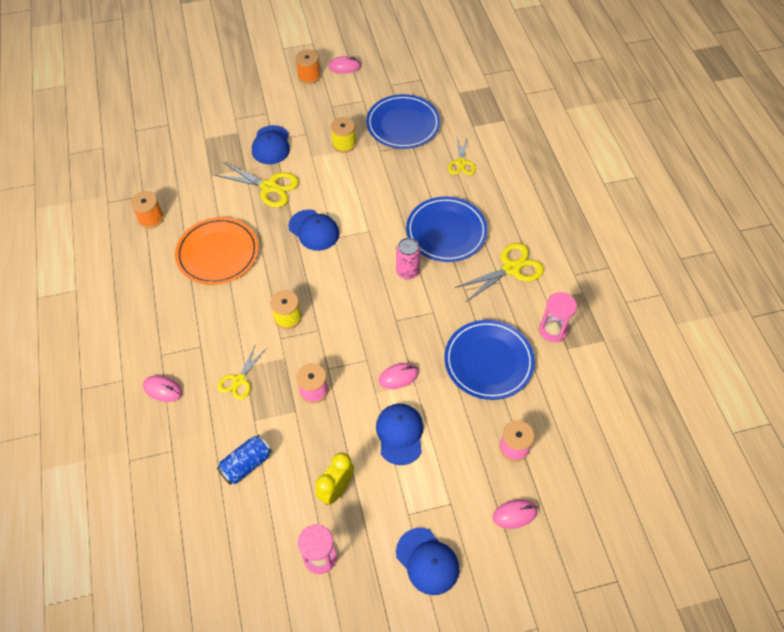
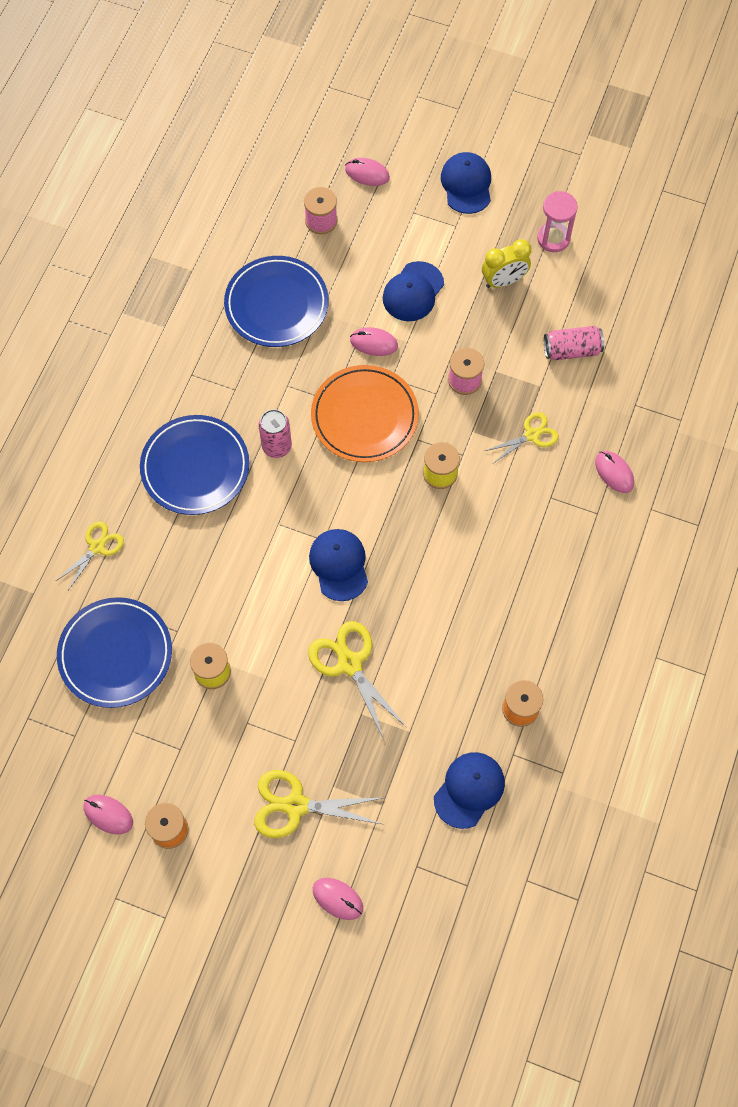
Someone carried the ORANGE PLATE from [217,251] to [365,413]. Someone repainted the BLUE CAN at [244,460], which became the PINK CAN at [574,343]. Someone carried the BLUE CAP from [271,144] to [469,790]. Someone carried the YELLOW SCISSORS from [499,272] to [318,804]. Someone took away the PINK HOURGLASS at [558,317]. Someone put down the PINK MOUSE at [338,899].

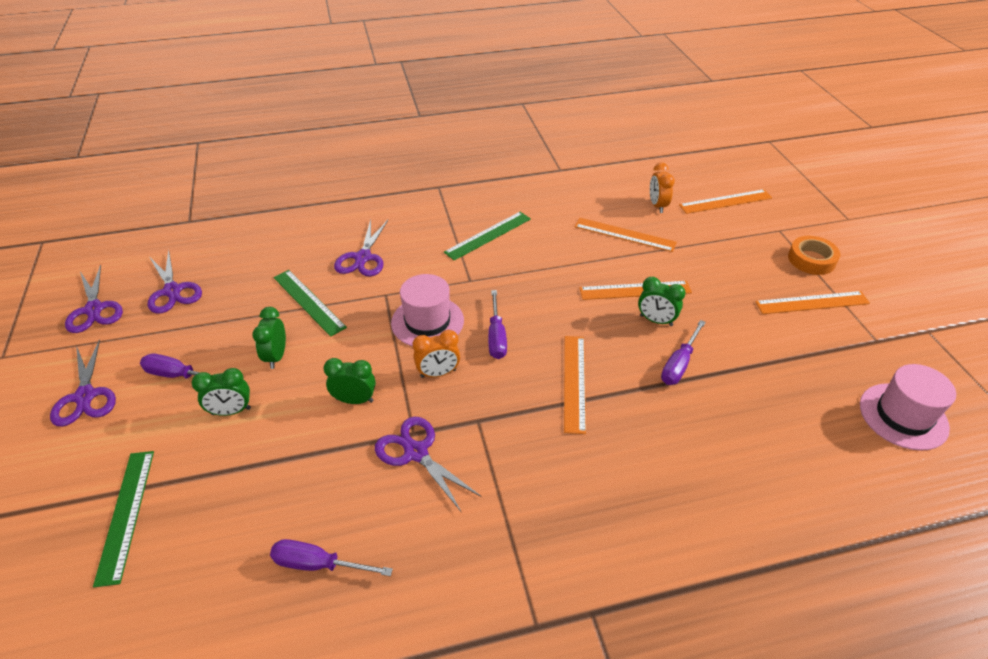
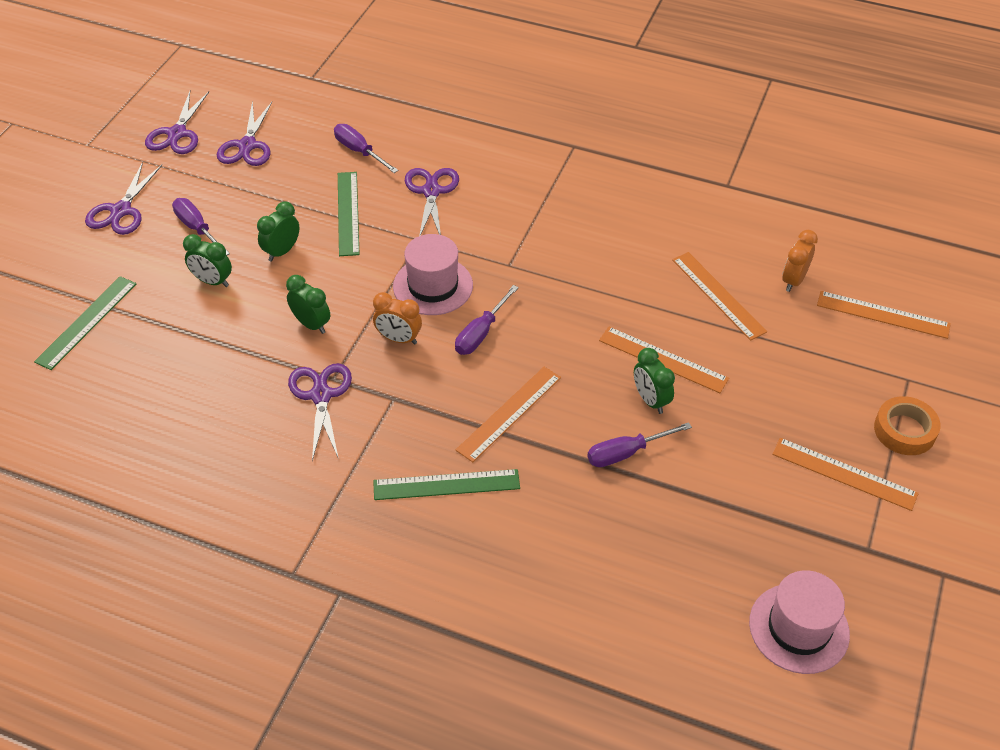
Someone carried the PURPLE SCREWDRIVER from [331,557] to [366,148]. Someone rotated the PURPLE SCISSORS at [361,247] by 135 degrees clockwise. Someone carried the GREEN RULER from [487,236] to [446,484].

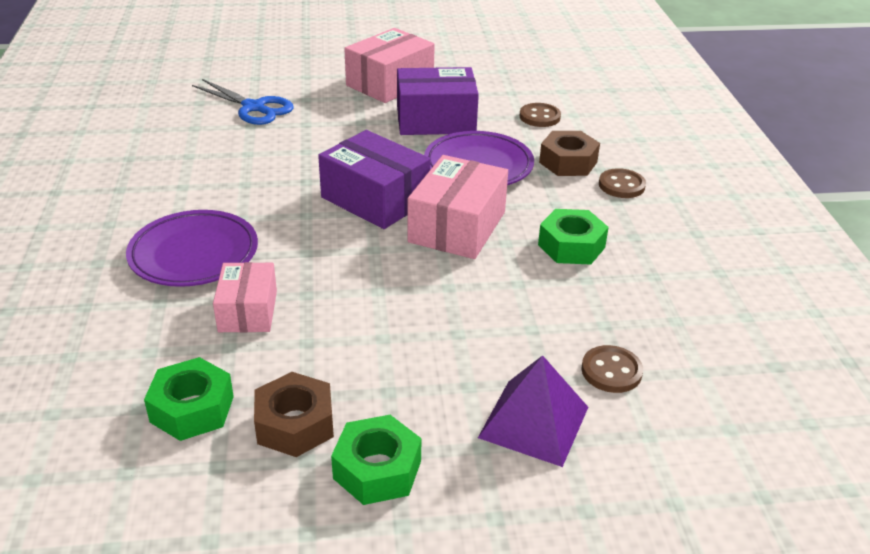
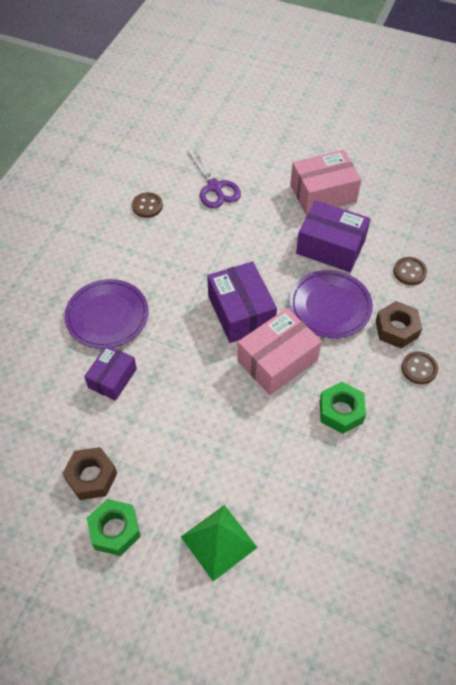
Someone took away the GREEN NUT at [189,399]. Someone repainted the BLUE SCISSORS at [242,102], which became the PURPLE SCISSORS at [214,177]. Someone repainted the PINK BOX at [245,297], which became the PURPLE BOX at [110,373]. Someone repainted the PURPLE PYRAMID at [533,411], which became the GREEN PYRAMID at [219,543]. Someone carried the BROWN BUTTON from [612,369] to [147,205].

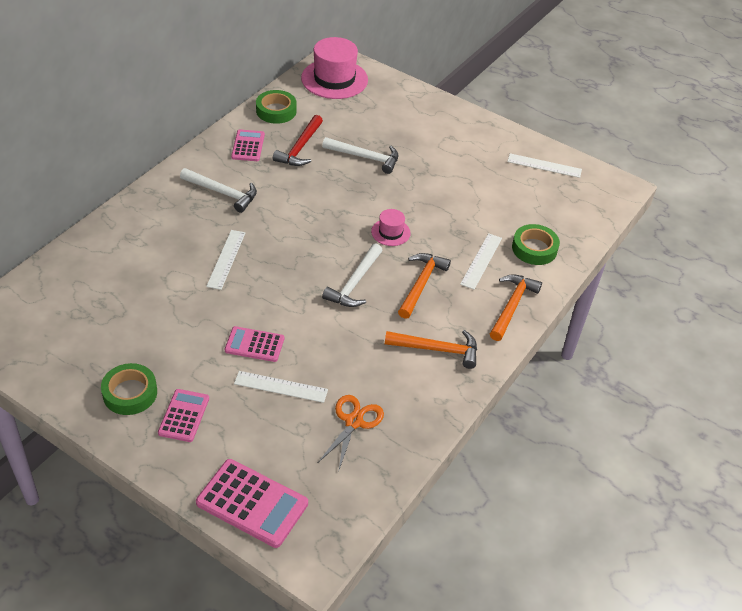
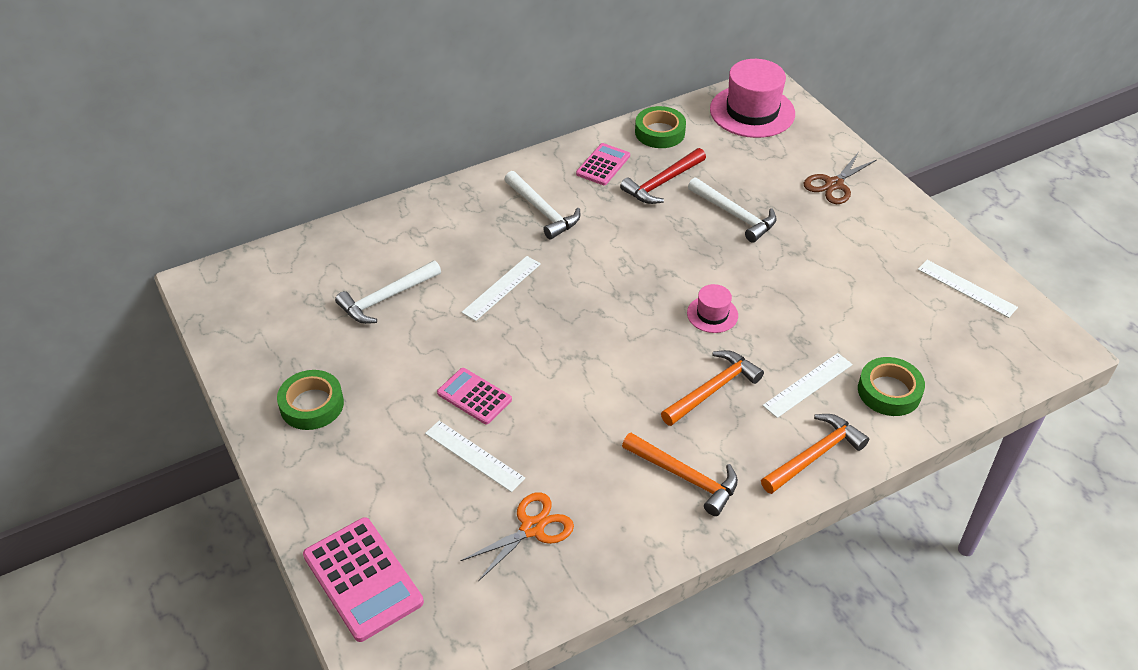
Someone took away the PINK CALCULATOR at [183,415]. Someone carried the WHITE HAMMER from [352,275] to [388,292]. Someone put down the BROWN SCISSORS at [840,178].

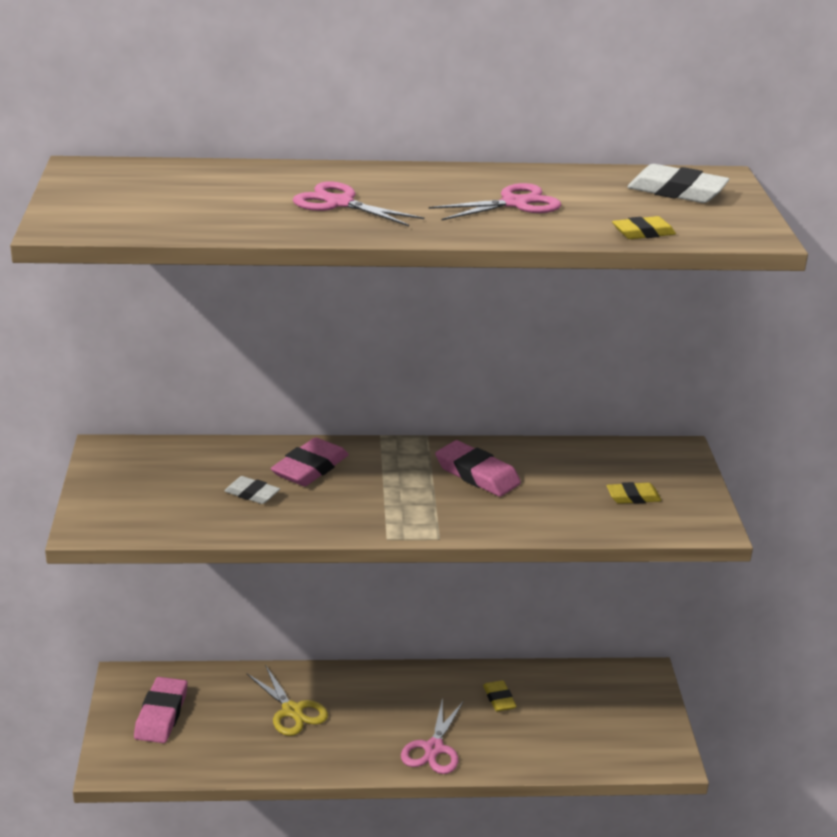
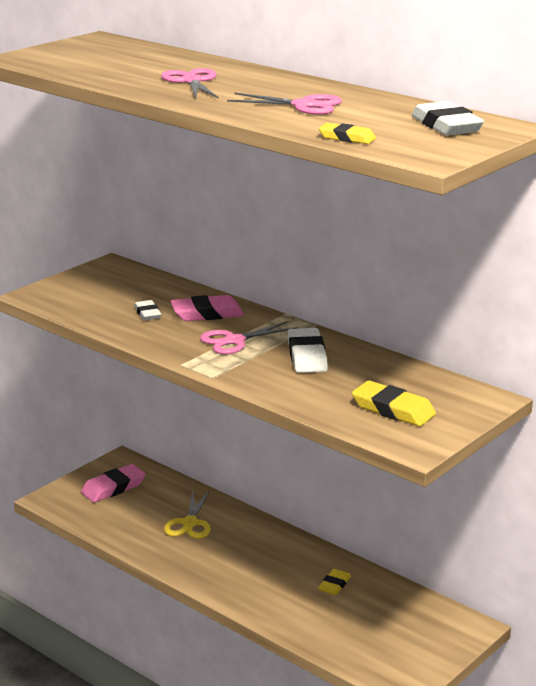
Someone carried the PINK SCISSORS from [432,735] to [249,337]. Someone repainted the PINK ERASER at [478,468], which became the WHITE ERASER at [308,350]. Someone scaled the YELLOW ERASER at [633,493] by 1.65.

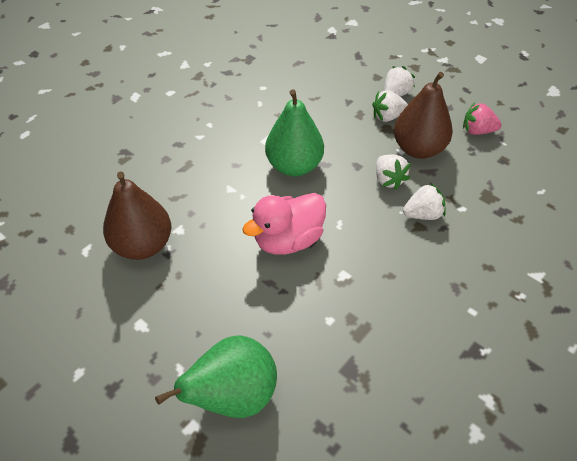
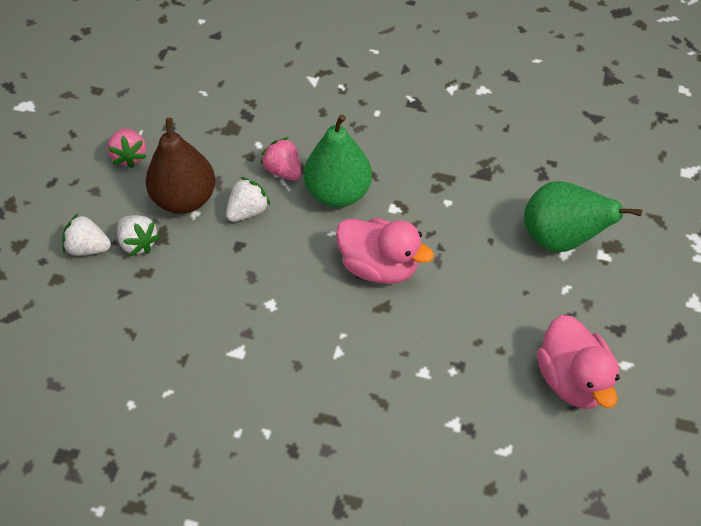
Someone took away the BROWN PEAR at [137,216]. Someone carried the GREEN PEAR from [294,132] to [338,160]. Someone repainted the WHITE STRAWBERRY at [424,201], which became the PINK STRAWBERRY at [280,159]. Someone put down the PINK DUCK at [578,362].

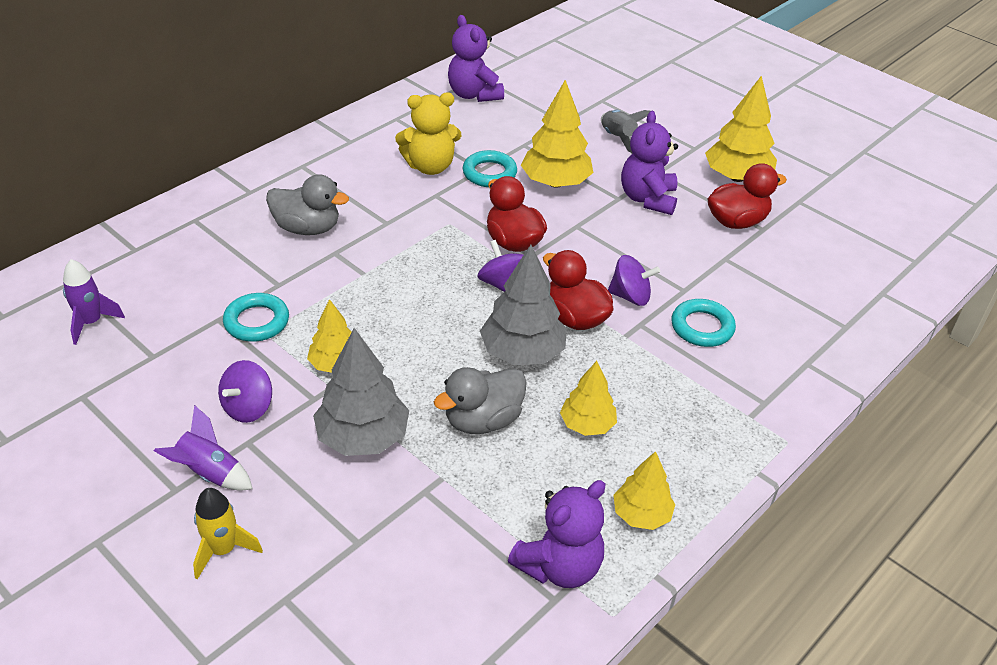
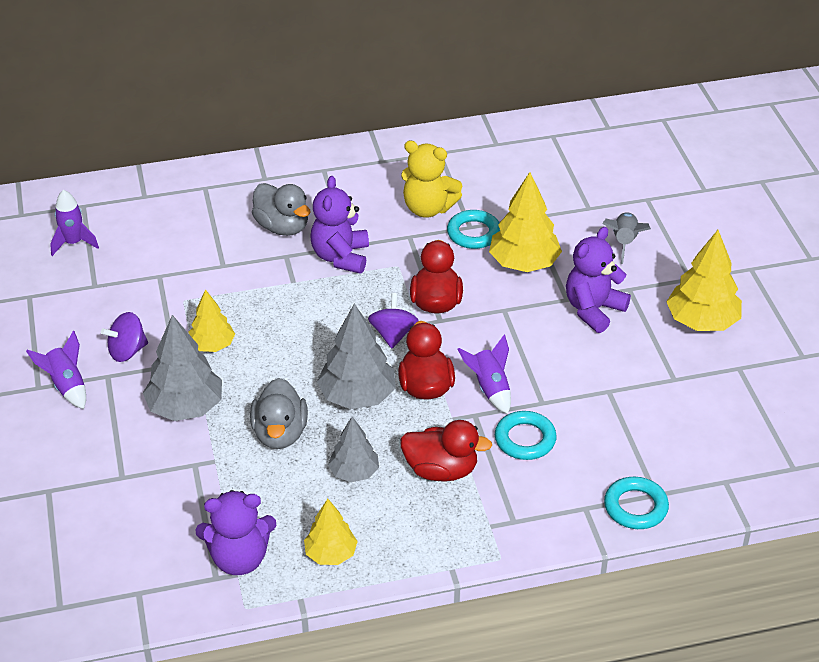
Someone took away the YELLOW ROCKET at [228,533]. Someone carried the TURQUOISE RING from [256,317] to [636,503]. Someone rotated the GREY DUCK at [480,400] by 90 degrees counterclockwise. Someone carried the PURPLE TEDDY BEAR from [476,58] to [340,225]. Someone repainted the YELLOW TREE at [588,398], which became the GREY TREE at [353,449]. Someone swapped the PURPLE SPINNING TOP at [634,280] for the PURPLE ROCKET at [484,374]. Someone carried the RED DUCK from [747,196] to [446,451].

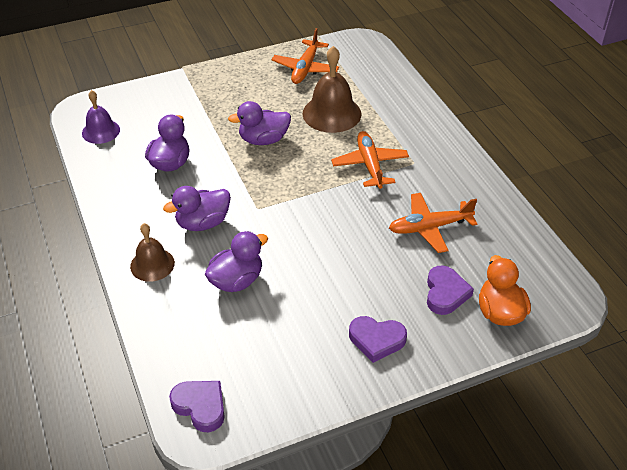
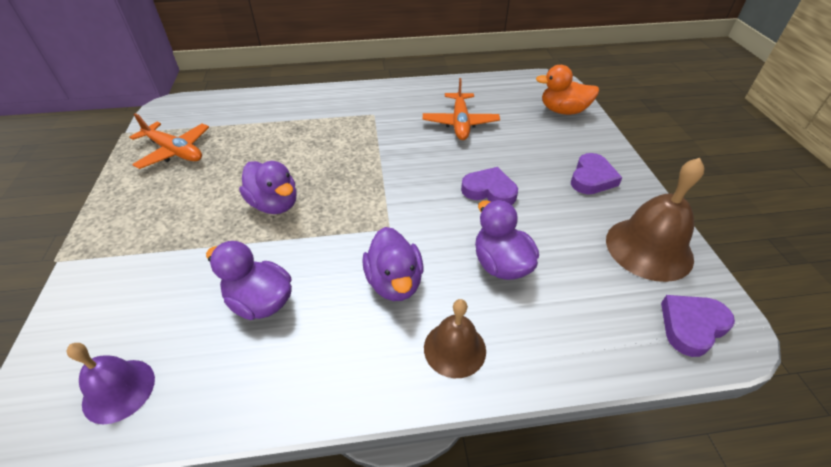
Someone rotated the PURPLE DUCK at [259,123] by 45 degrees counterclockwise. Someone carried the BROWN BELL from [331,89] to [655,220]. Someone took away the ORANGE PLANE at [370,160]. Someone carried the PURPLE HEART from [450,290] to [489,186].

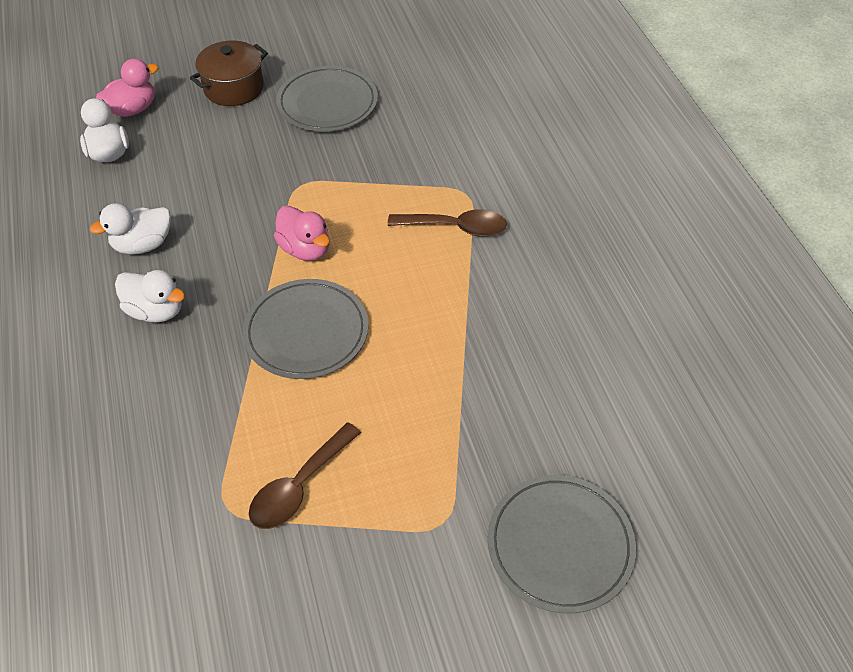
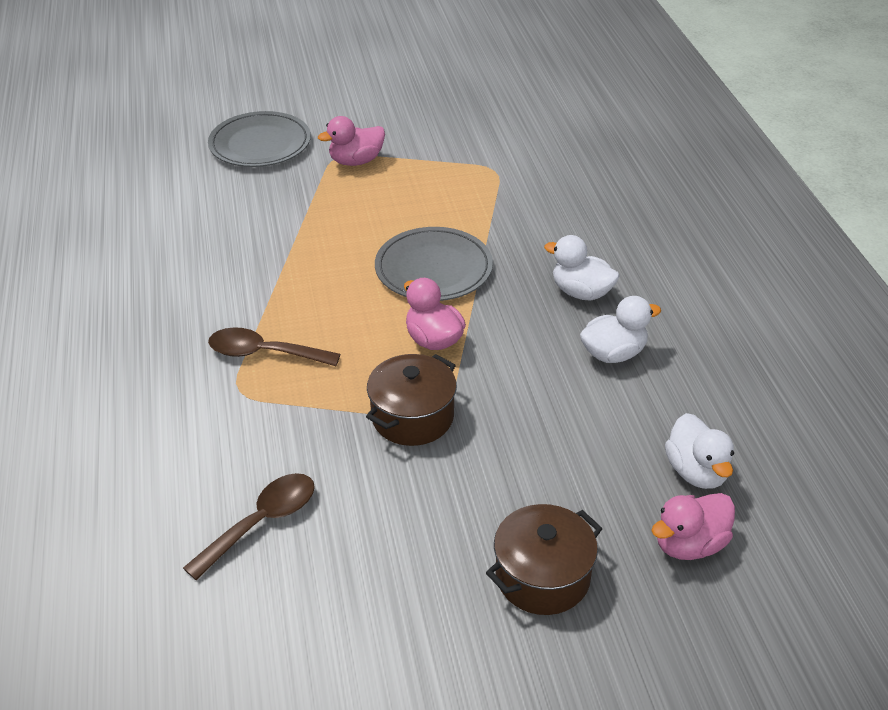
Someone carried the BROWN SPOON from [305,475] to [249,526]. Someone took away the GREY PLATE at [327,99]. Someone put down the PINK DUCK at [351,141]. Someone put down the BROWN POT at [411,400].

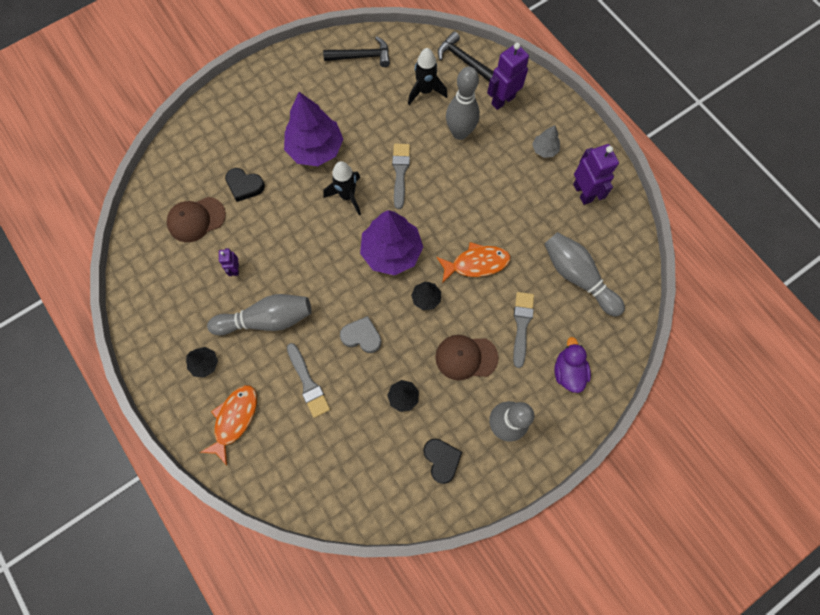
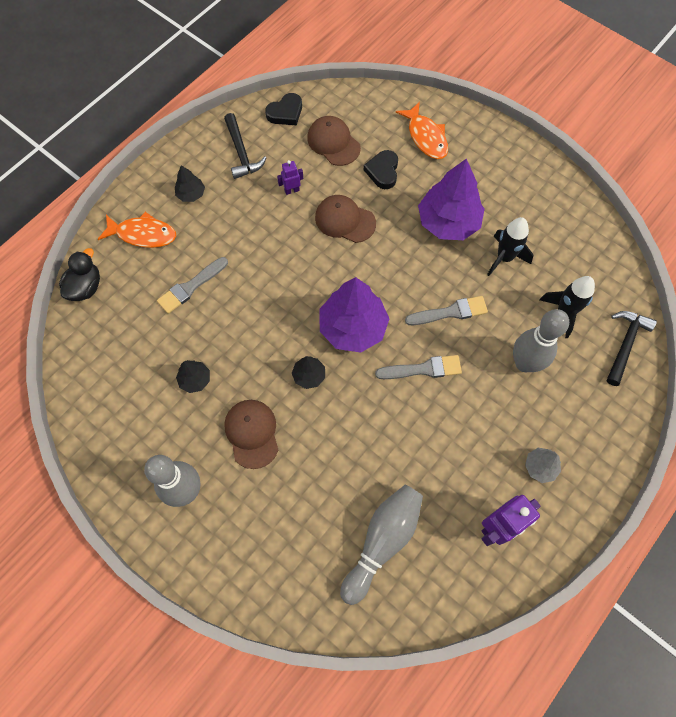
Someone took away the GREY BOWLING PIN at [259,314]. Someone carried the BLACK HAMMER from [356,51] to [245,146]. Someone carried the BLACK ROCKET from [342,188] to [510,246]. Someone took away the GREY HEART at [361,334]. Someone carried the BLACK HEART from [442,461] to [283,109]. Someone carried the ORANGE FISH from [473,262] to [422,130]. Someone took away the PURPLE ROBOT at [508,76]. Someone carried the GREY BRUSH from [523,330] to [418,367]. Someone took away the PURPLE DUCK at [572,365]. Someone put down the BLACK DUCK at [79,274]. Someone put down the BROWN CAP at [345,219].

